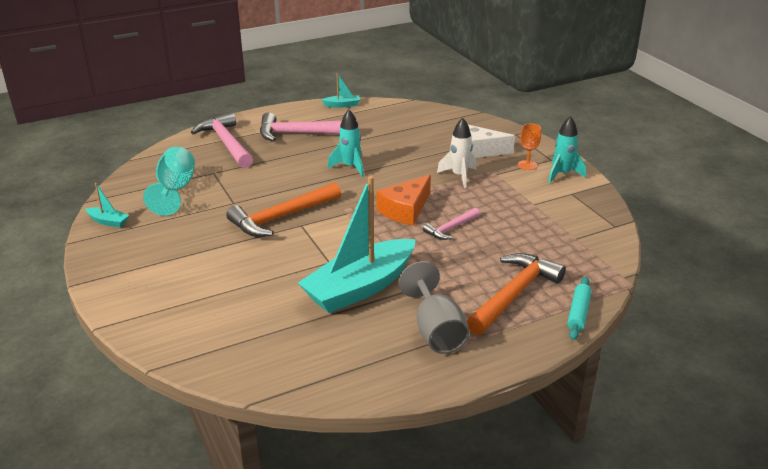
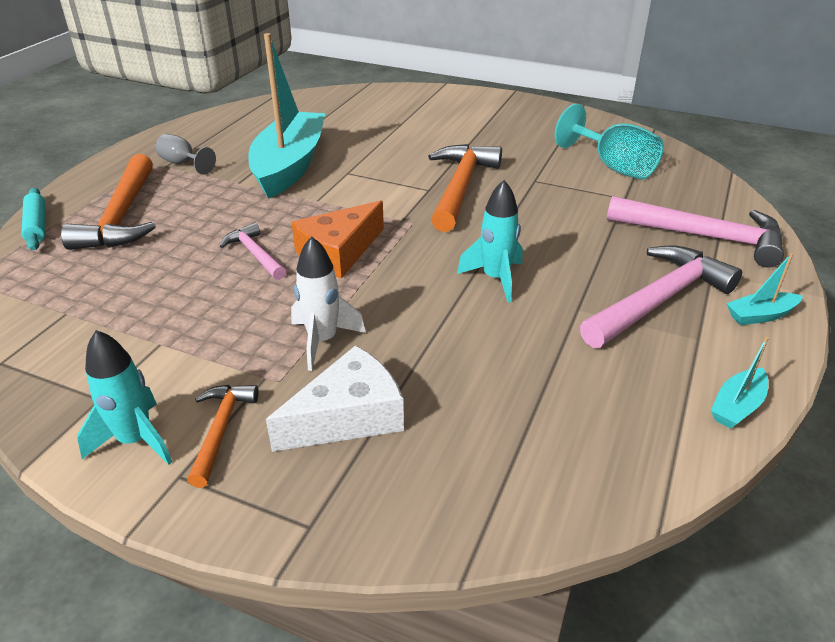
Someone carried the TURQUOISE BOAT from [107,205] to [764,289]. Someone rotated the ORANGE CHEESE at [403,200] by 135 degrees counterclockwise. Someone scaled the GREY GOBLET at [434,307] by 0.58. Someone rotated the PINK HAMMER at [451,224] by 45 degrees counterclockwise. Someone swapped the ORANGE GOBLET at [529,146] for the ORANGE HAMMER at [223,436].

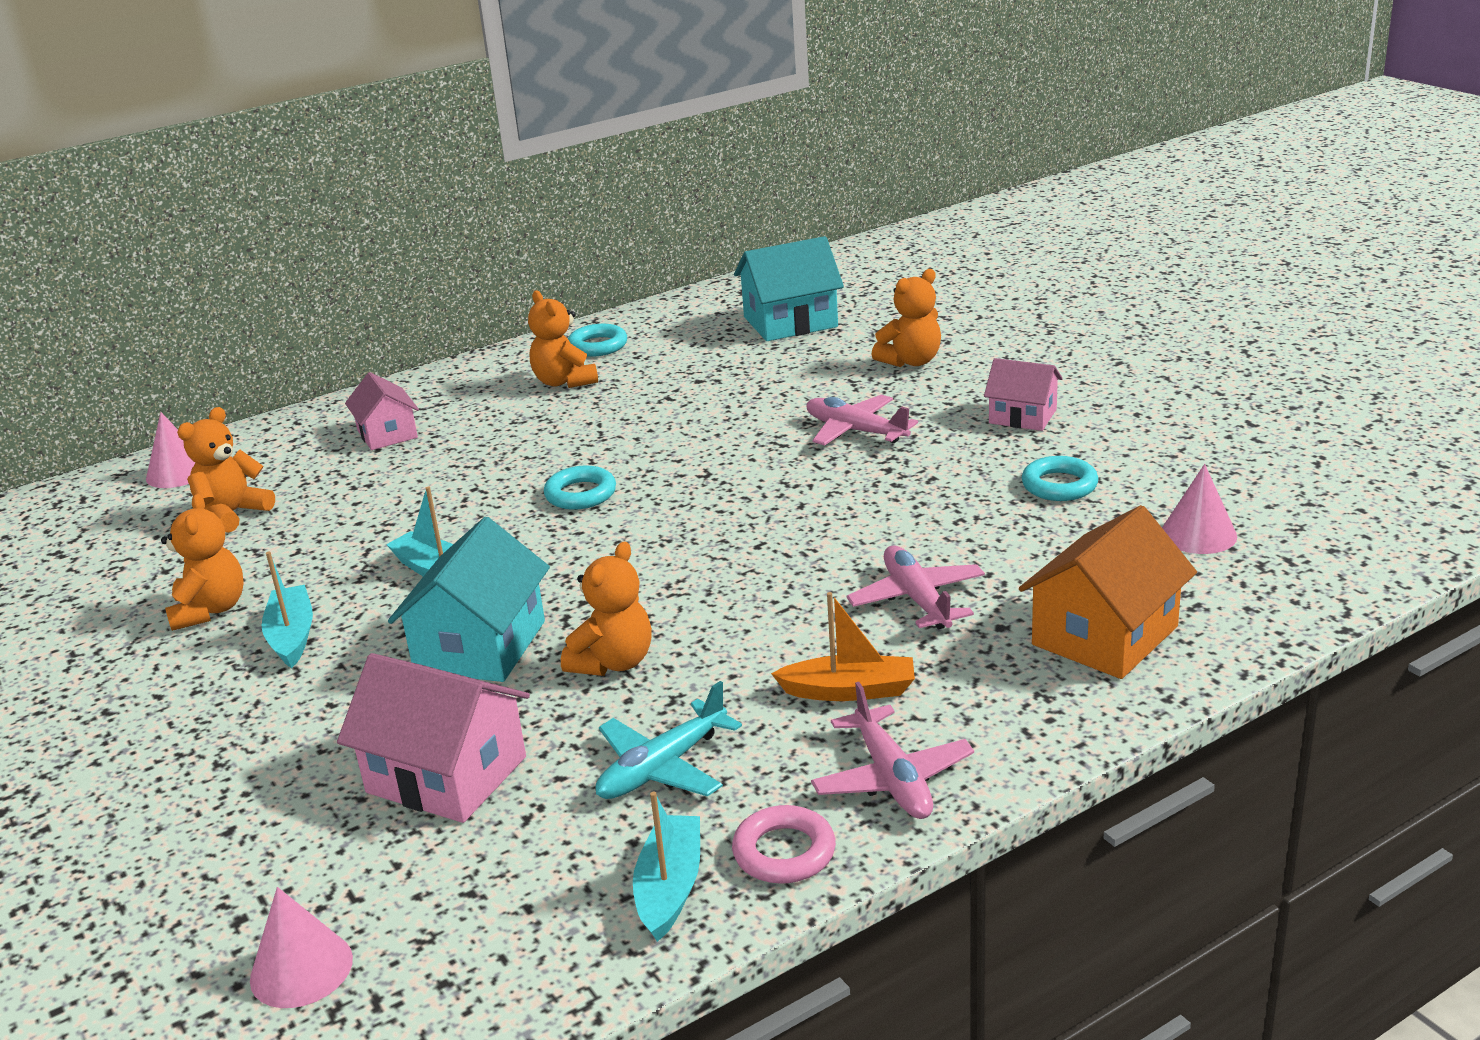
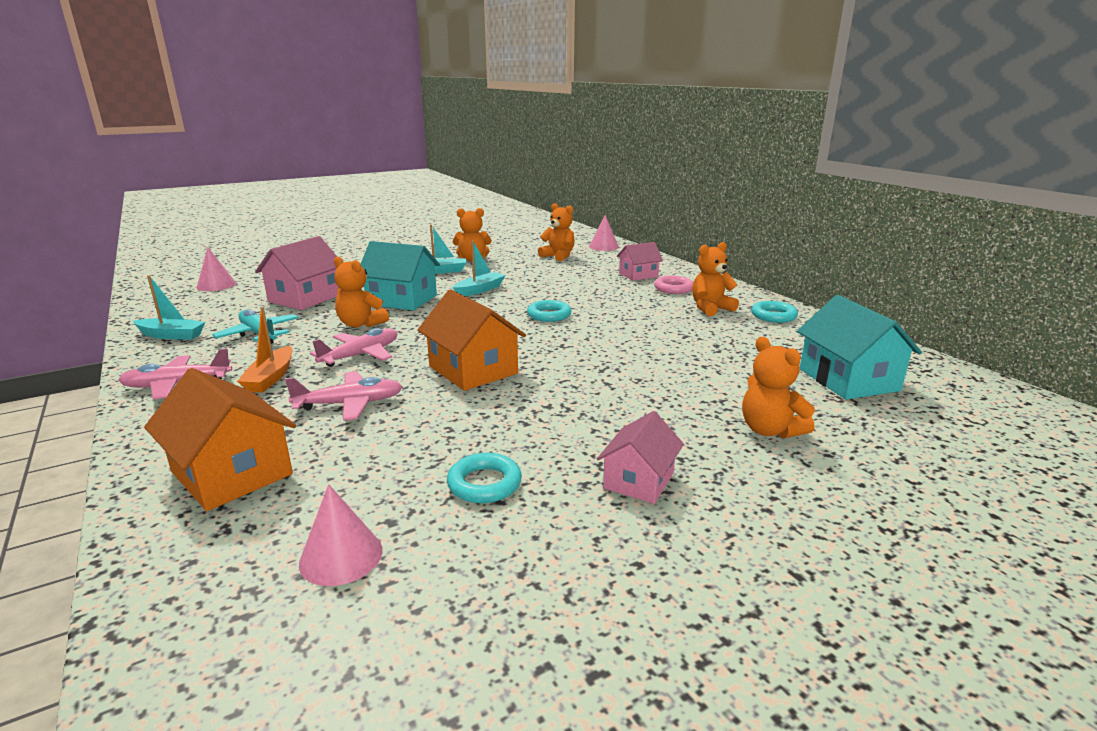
Someone carried the PINK RING from [784,844] to [673,285]. Someone carried the PINK PLANE from [862,420] to [353,347]. Someone put down the ORANGE HOUSE at [471,340].

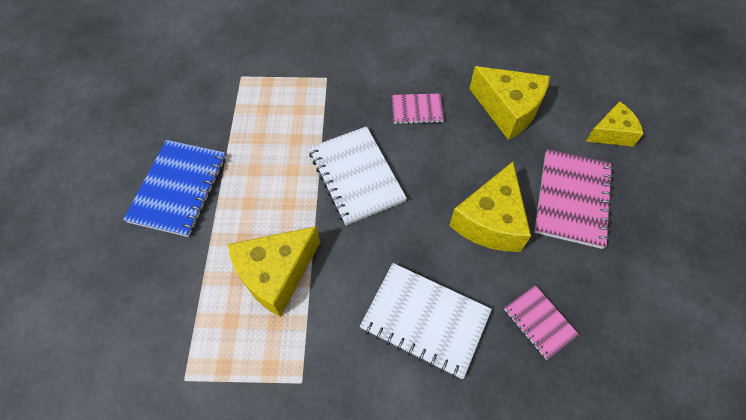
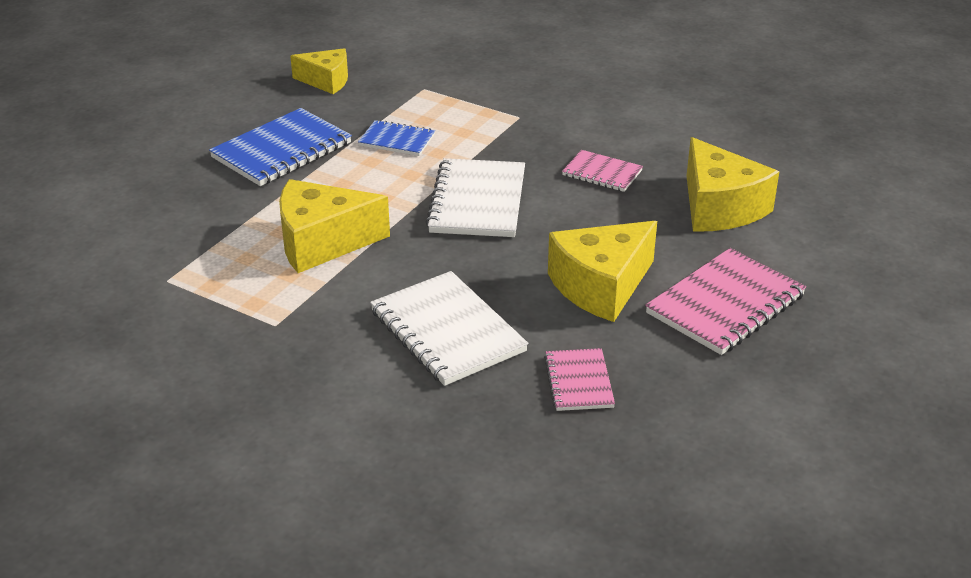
Someone carried the YELLOW CHEESE from [614,124] to [319,71]. Someone put down the BLUE NOTEBOOK at [396,138].

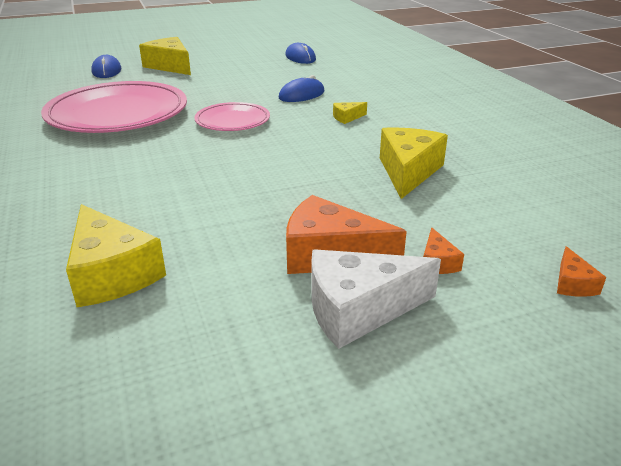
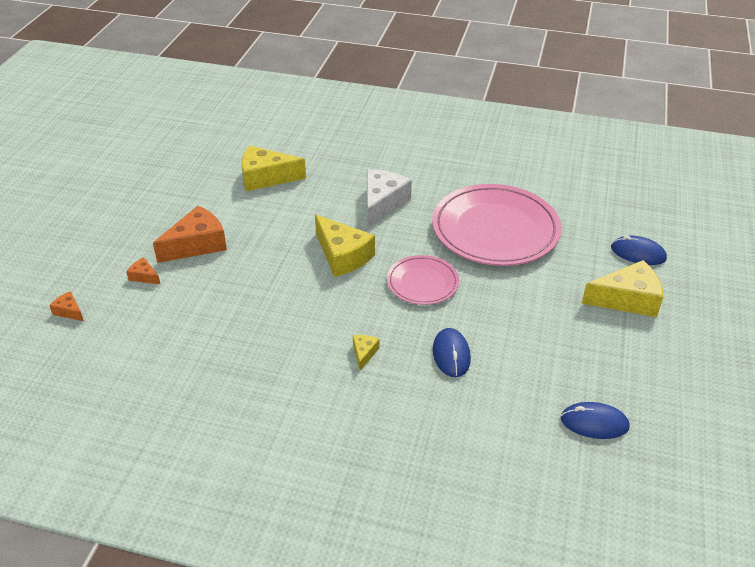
Someone carried the WHITE CHEESE from [376,299] to [389,199]. Someone carried the YELLOW CHEESE from [414,163] to [345,245].

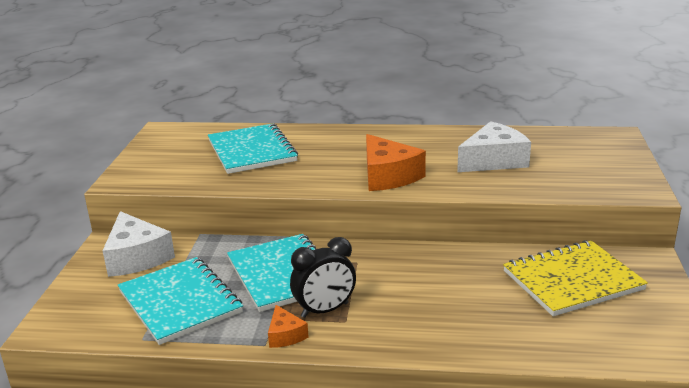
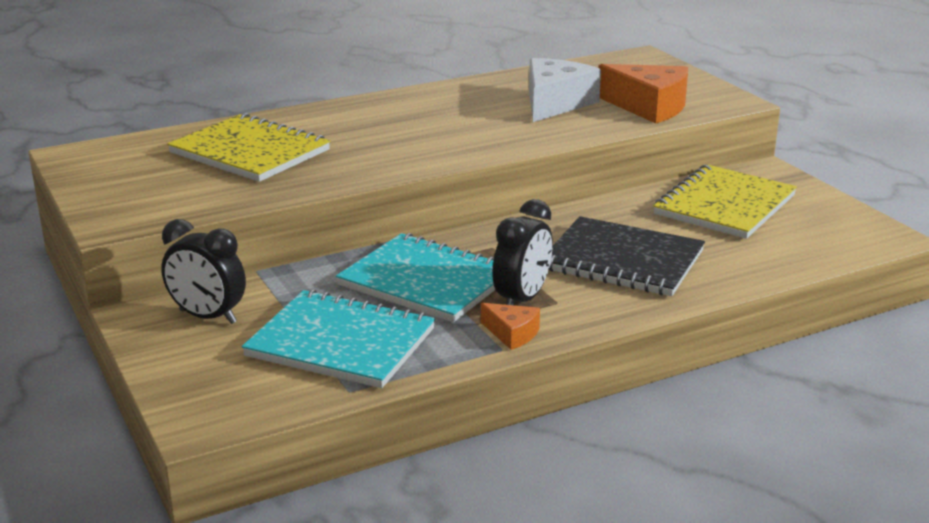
Someone swapped the WHITE CHEESE at [139,244] for the BLACK CLOCK at [203,271]. Someone repainted the TURQUOISE NOTEBOOK at [253,148], which became the YELLOW NOTEBOOK at [248,147]. Someone carried the ORANGE CHEESE from [396,162] to [643,94]. Someone put down the BLACK NOTEBOOK at [627,256].

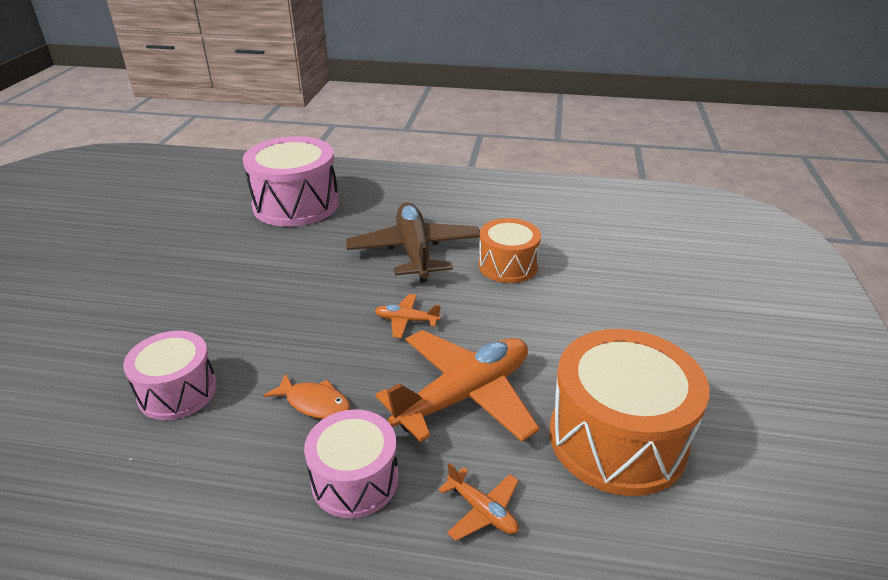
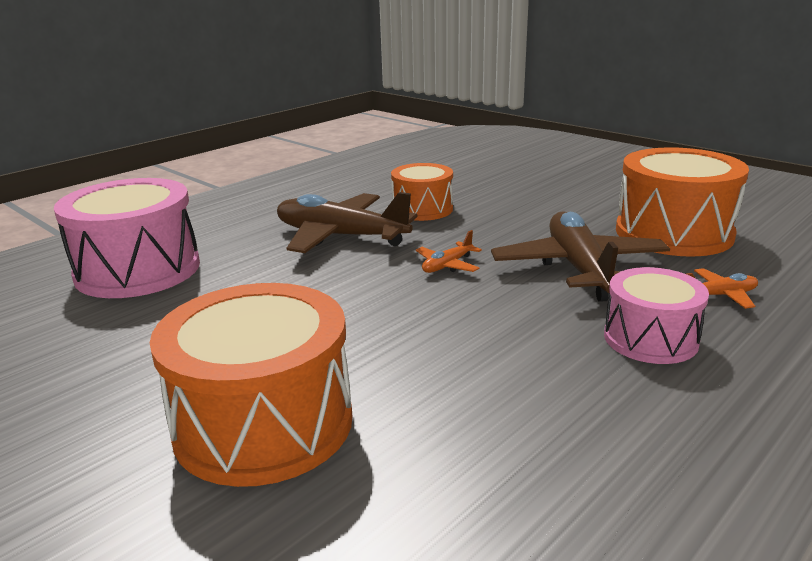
Someone took away the PINK DRUM at [170,375]. Someone took away the ORANGE FISH at [306,396]. Someone repainted the ORANGE PLANE at [457,386], which became the BROWN PLANE at [580,256]. Someone put down the ORANGE DRUM at [251,385].

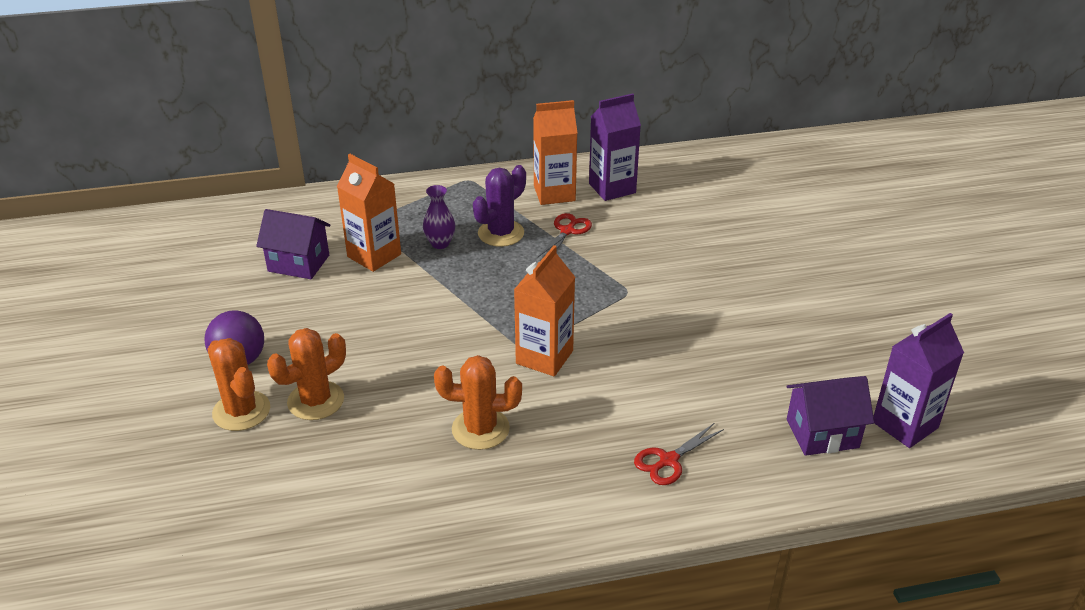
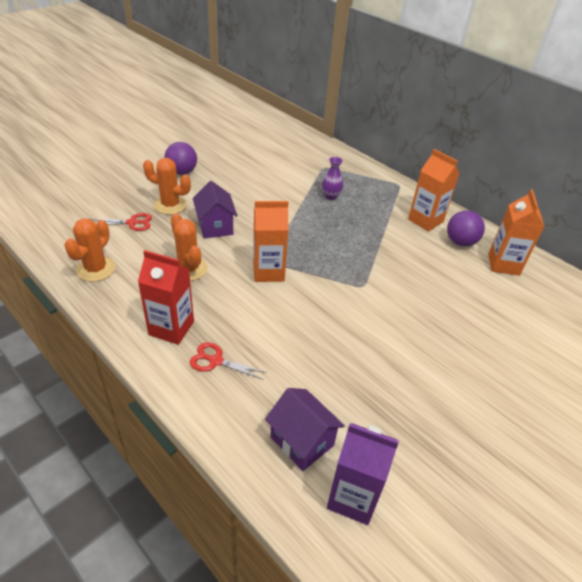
Someone carried the ORANGE CACTUS from [239,384] to [89,250]. Someone carried the PURPLE HOUSE from [293,244] to [215,209]. Someone carried the ORANGE CARTON from [369,213] to [516,232]. Someone took away the PURPLE CACTUS at [499,206]. Someone carried the RED SCISSORS from [564,235] to [121,222]. Someone swapped the PURPLE CARTON at [615,147] for the PURPLE BALL at [466,228]. Someone put down the RED CARTON at [166,297].

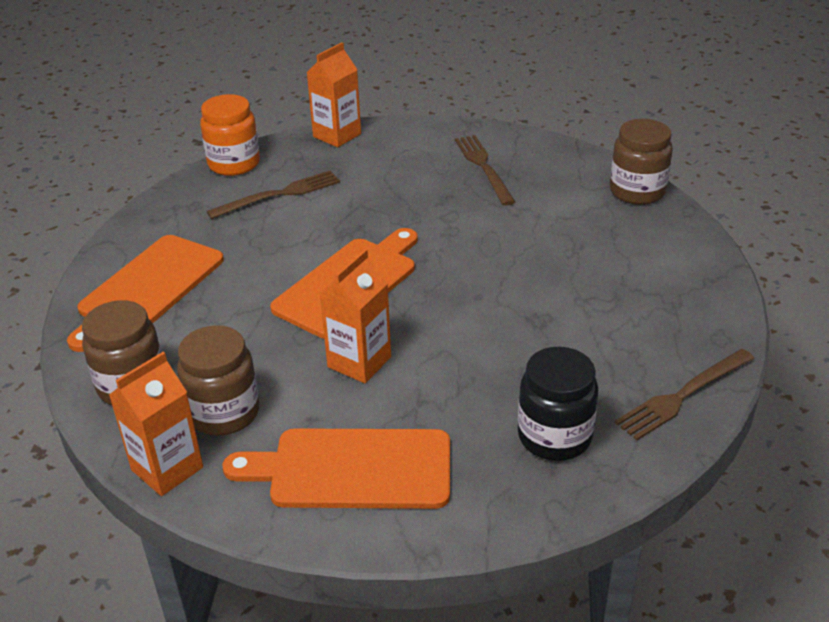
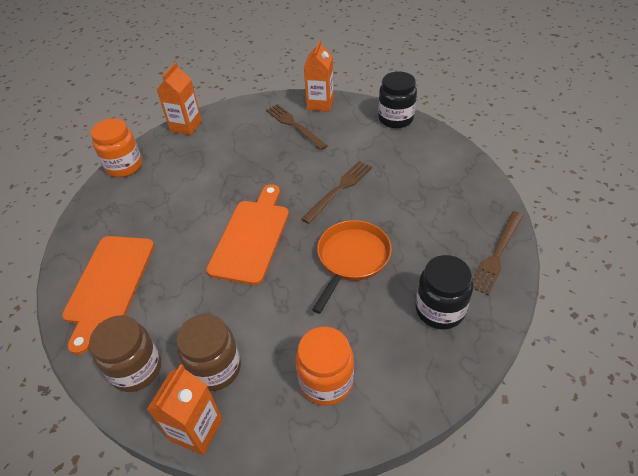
Someone carried the BROWN FORK from [273,195] to [336,192]. Someone swapped the ORANGE CUTTING BOARD at [336,468] for the ORANGE JAR at [325,366]. Someone carried the ORANGE CARTON from [355,316] to [319,76]. Someone repainted the BROWN JAR at [641,162], which became the BLACK JAR at [397,99]. Someone put down the ORANGE PAN at [352,267].

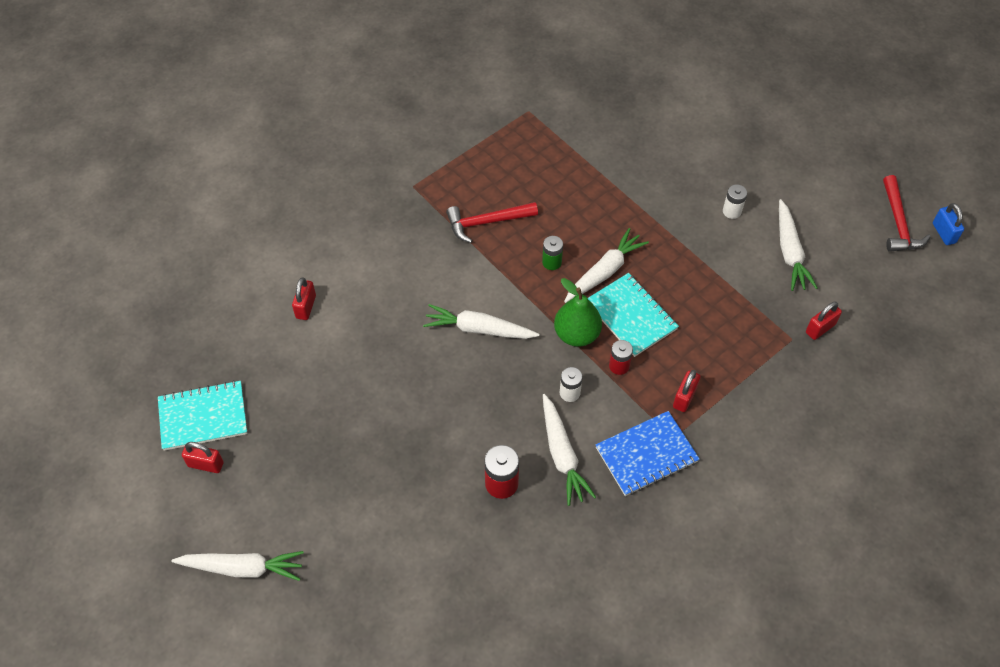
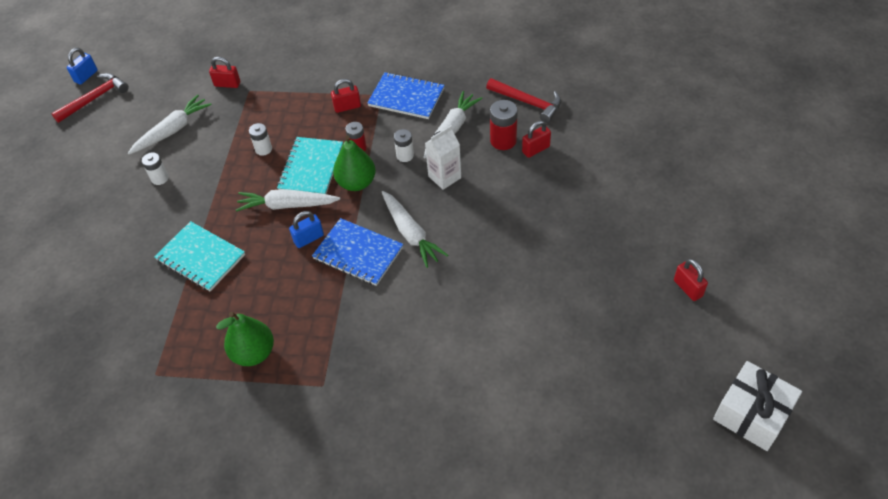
Someone carried the TURQUOISE NOTEBOOK from [203,415] to [199,256]. Someone took away the WHITE CARROT at [237,566]. Someone carried the RED PADLOCK from [304,298] to [536,139]. Someone carried the RED HAMMER from [492,222] to [523,100]. Someone swapped the GREEN BATTERY at [552,253] for the BLUE PADLOCK at [306,229]. Someone put down the GREEN PEAR at [245,339]. Someone put down the WHITE BATTERY at [260,139]. Someone put down the BLUE NOTEBOOK at [357,252]. Someone put down the WHITE CARTON at [443,157]. Someone put down the WHITE GIFT at [757,406].

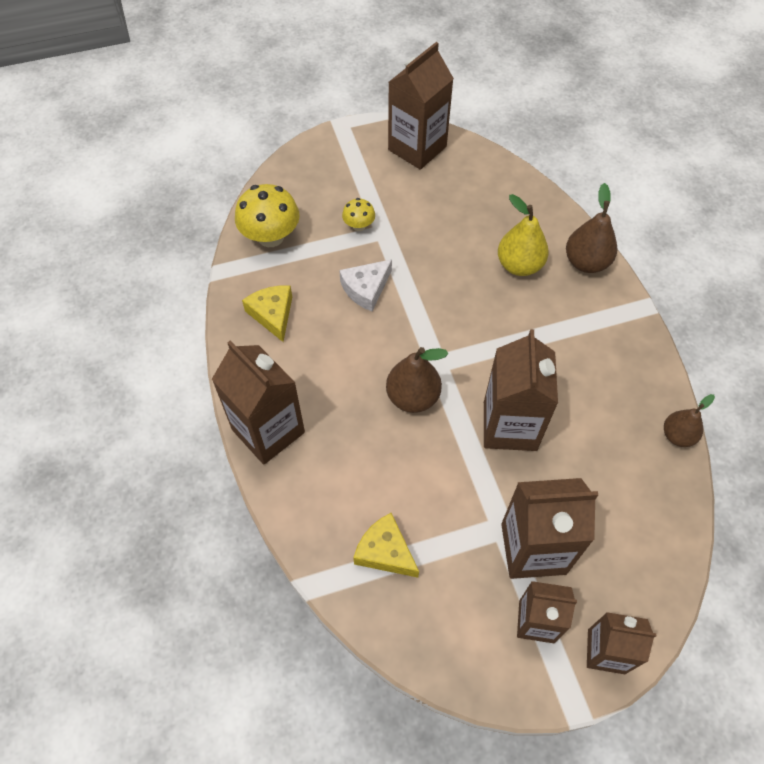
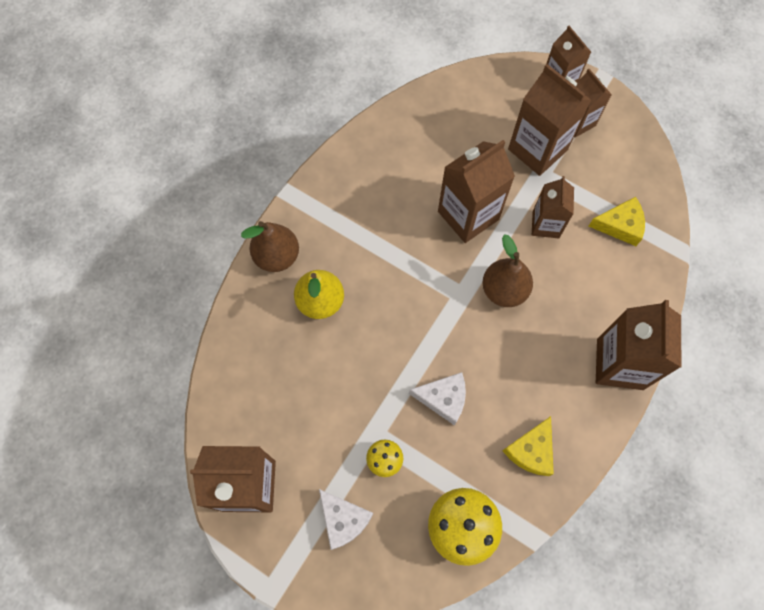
Someone rotated the YELLOW CHEESE at [386,545] by 90 degrees counterclockwise. Someone took away the BROWN PEAR at [689,420]. Someone put down the WHITE CHEESE at [346,519]. Someone put down the BROWN CARTON at [553,207].

